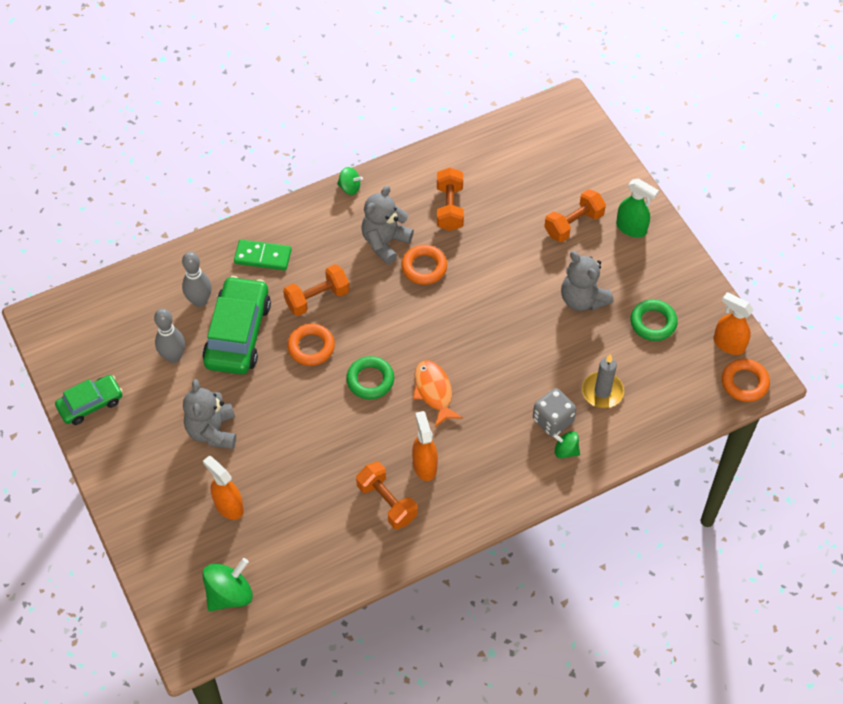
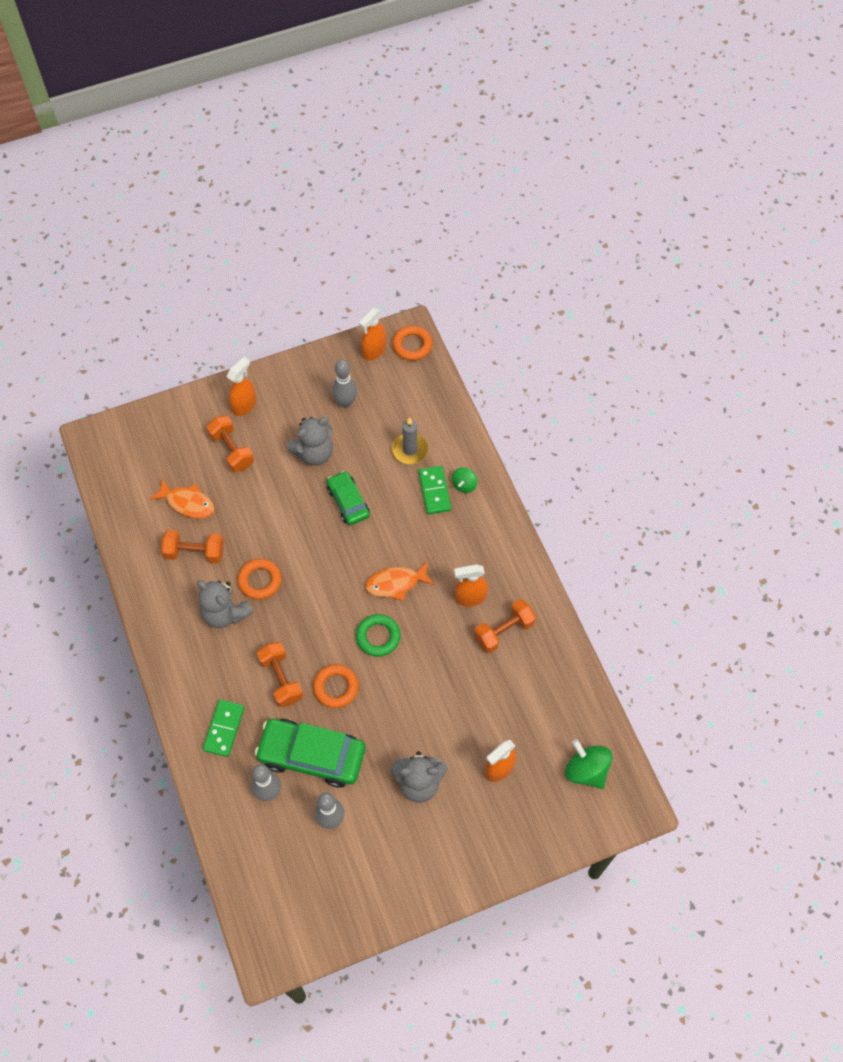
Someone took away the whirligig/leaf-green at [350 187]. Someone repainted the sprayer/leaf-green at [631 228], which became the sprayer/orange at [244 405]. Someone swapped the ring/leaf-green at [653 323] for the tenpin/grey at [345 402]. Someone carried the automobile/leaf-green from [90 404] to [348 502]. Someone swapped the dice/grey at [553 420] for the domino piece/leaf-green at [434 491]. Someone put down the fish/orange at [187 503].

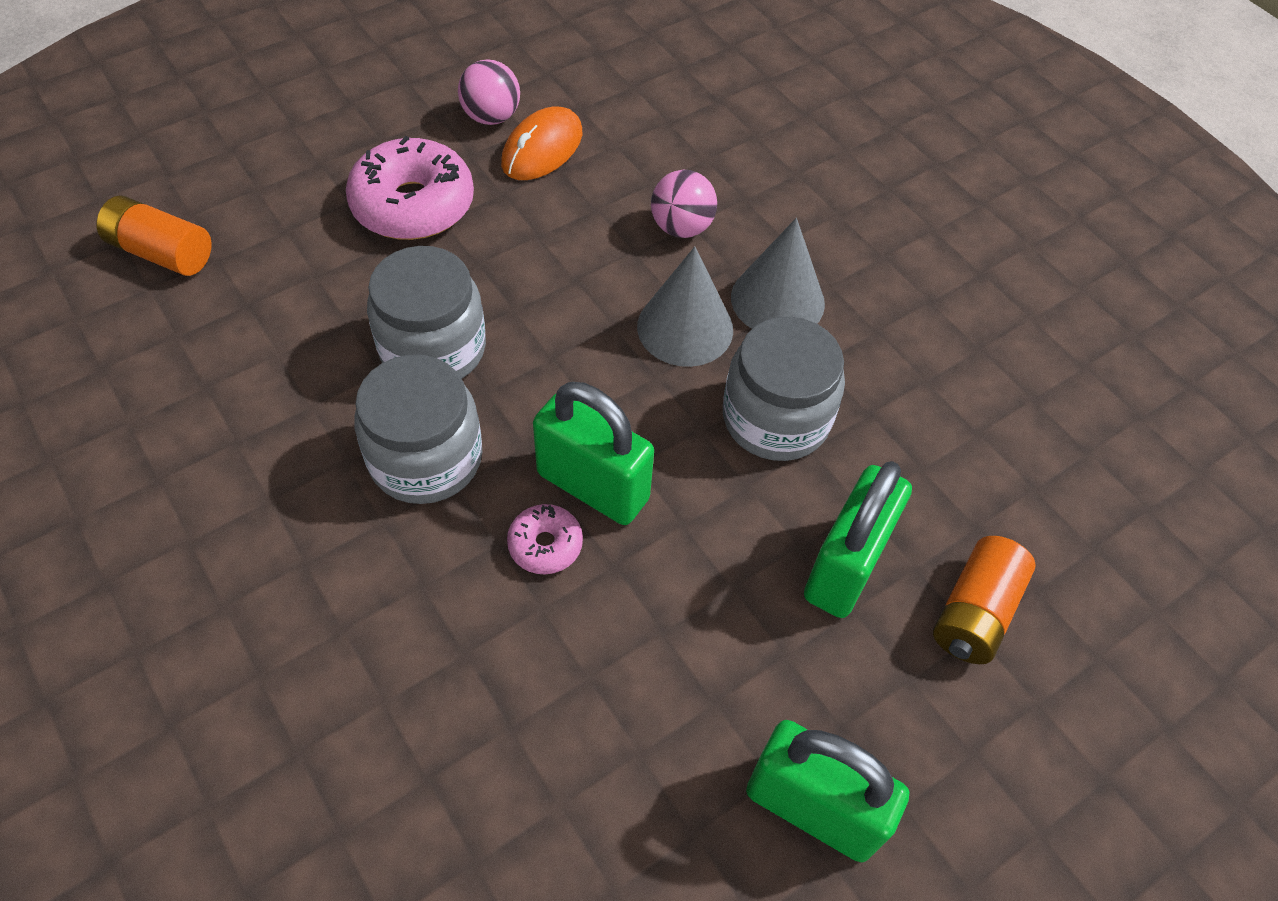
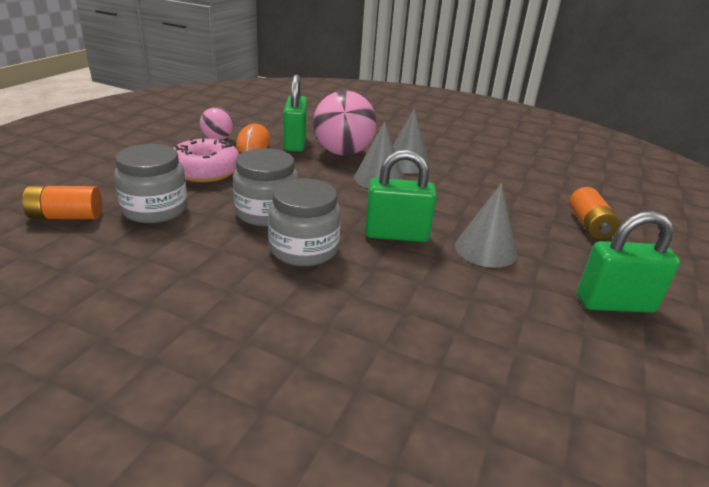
Someone scaled the play ball/rosy at [681 227] by 1.87. Someone carried the preserve jar/grey from [775 418] to [155 209]. Someone carried the lock/leaf-green from [845 566] to [295 143]. Someone took away the glazed donut/rosy at [545 545]. Someone put down the solid cone/grey at [485 249].

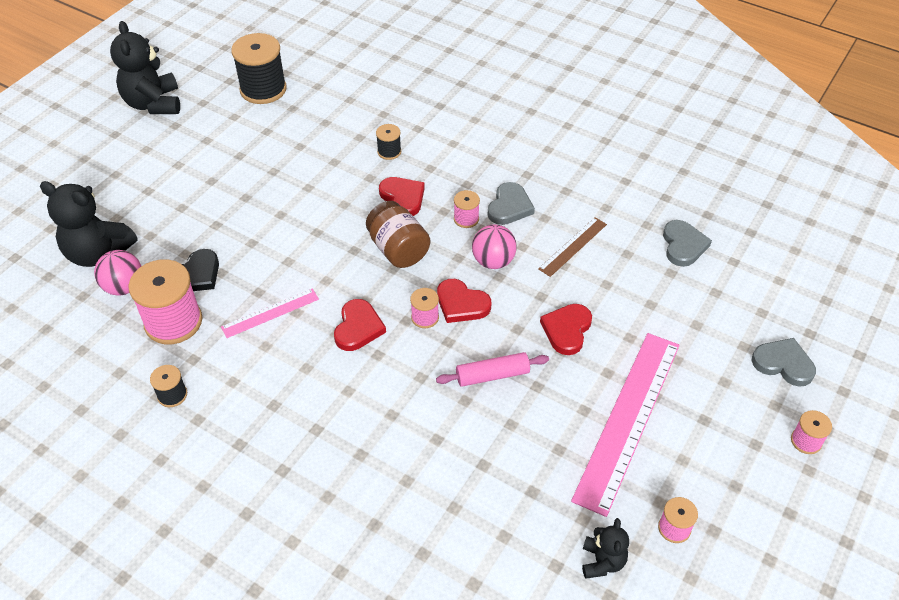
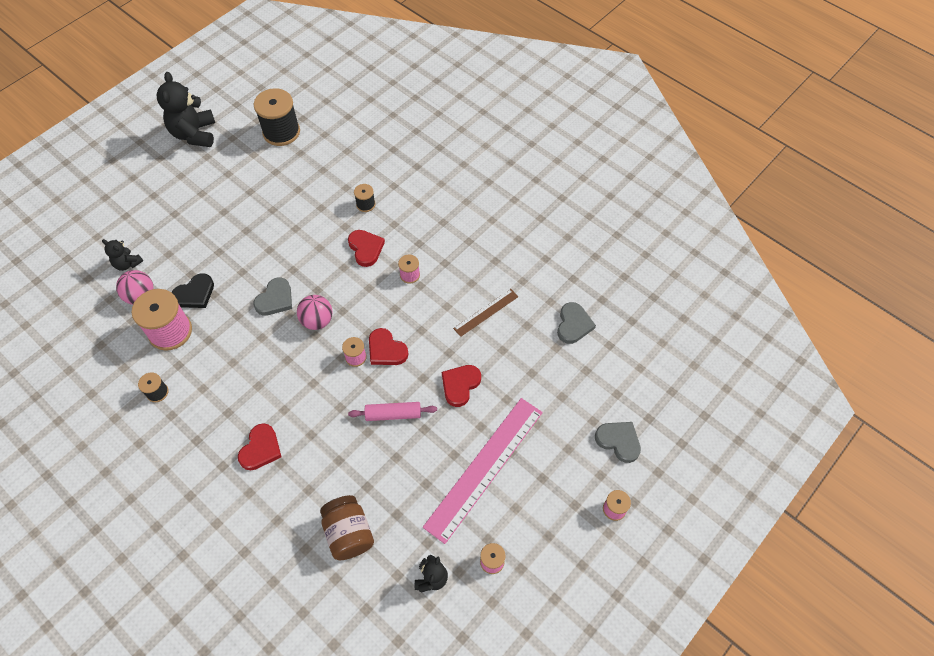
Someone scaled the teddy/jet-black at [98 253] by 0.53. Someone carried the heart shape/grey from [509 207] to [275 299]. Someone carried the preserve jar/dark brown from [398 250] to [349 533]. Someone carried the play ball/rosy from [493 261] to [317 321]. Someone took away the straightedge/rosy at [270 313]. Someone carried the heart shape/red from [358 328] to [261 449].

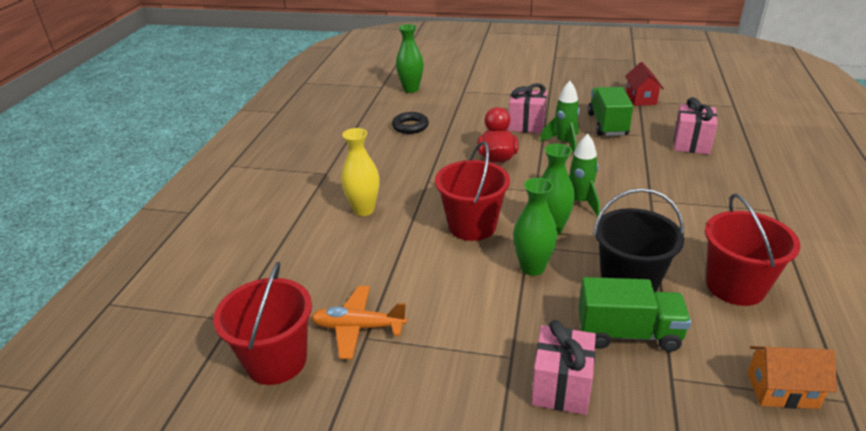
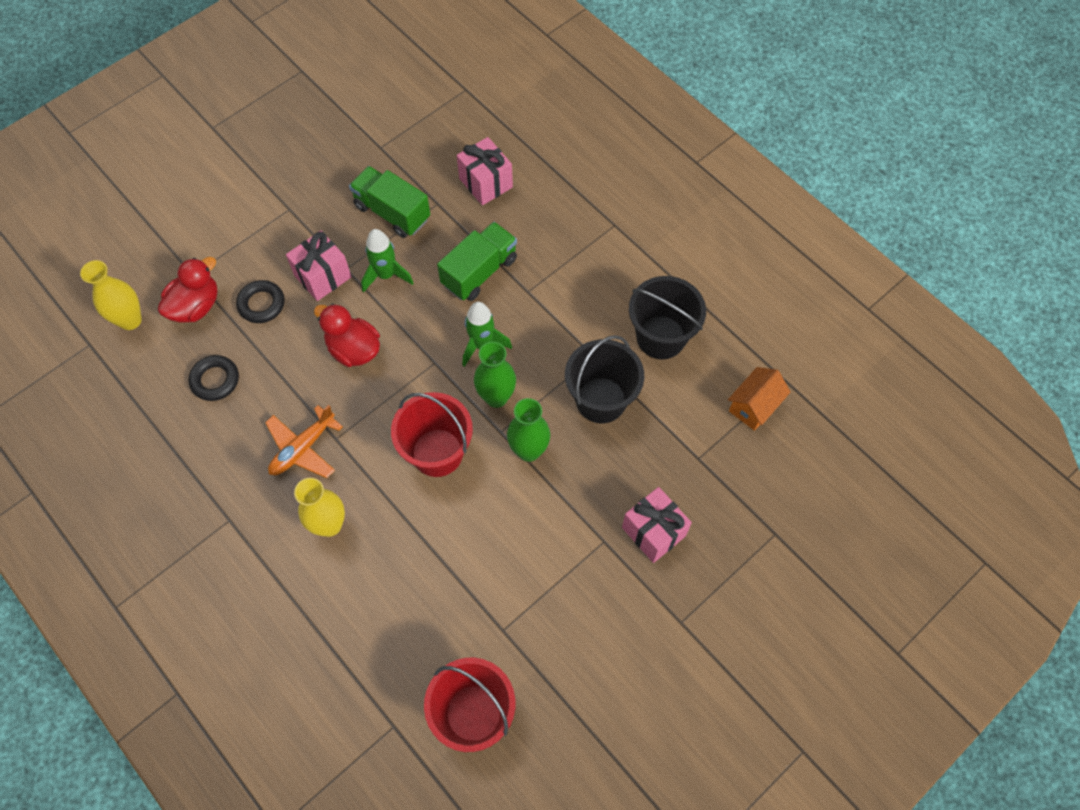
Someone repainted the flower vase/leaf-green at [411 89], which became the flower vase/yellow at [130 320]. Someone took away the house/red at [641 98]. Someone repainted the pail/red at [735 286], which became the pail/jet-black at [661 337]. Someone carried the toy truck/leaf-green from [628 333] to [479 272]. Someone carried the toy plane/orange from [358 327] to [303 448]. Someone put down the duck/red at [196 306]. Someone put down the ring/jet-black at [261 304].

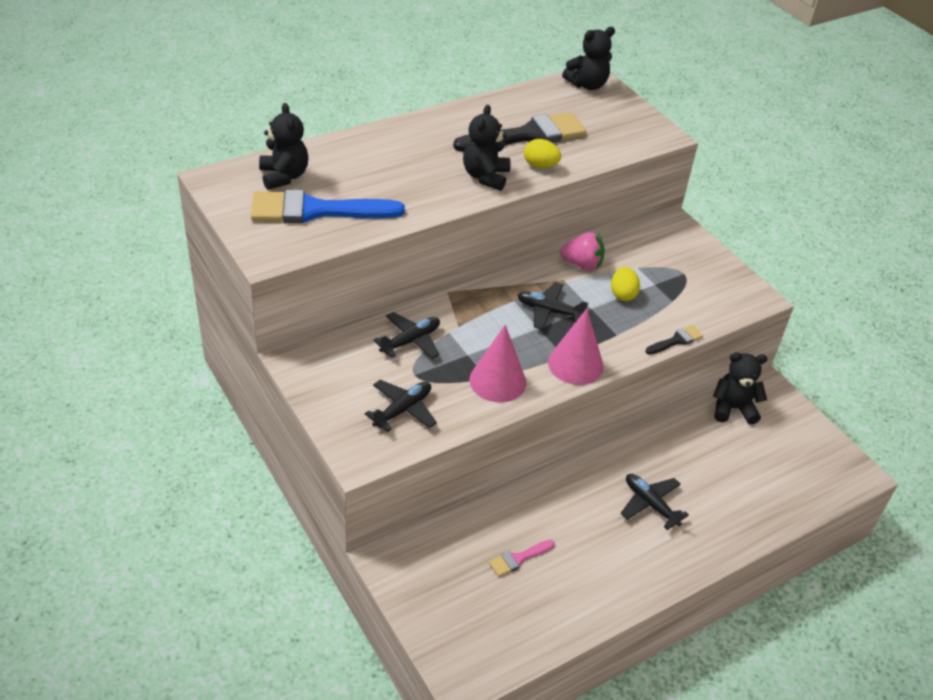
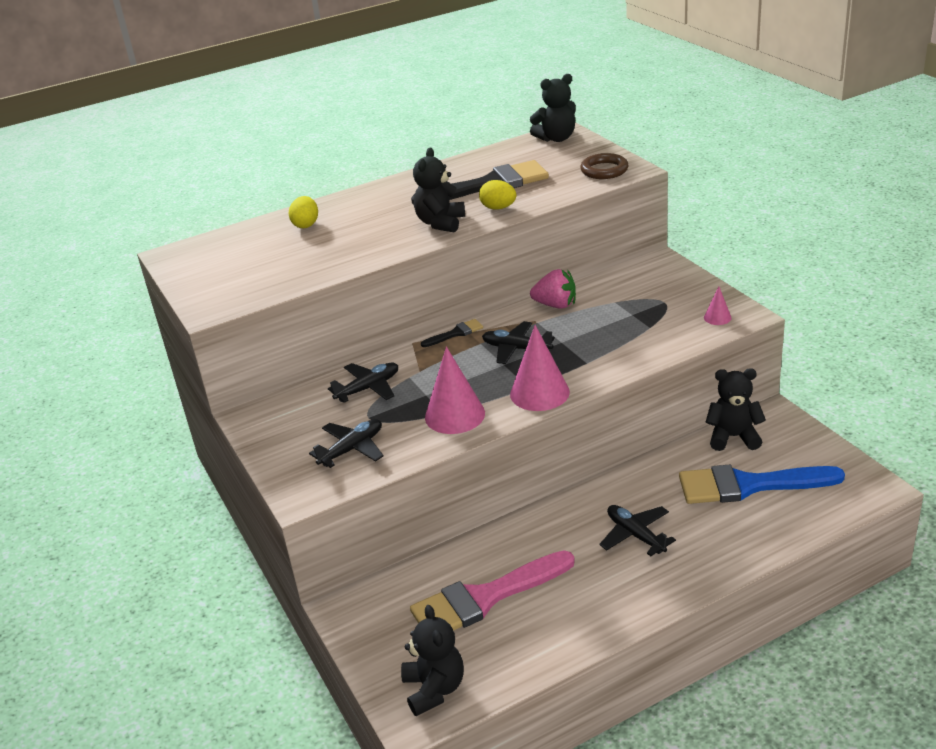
Someone carried the teddy/jet-black from [284 176] to [434 689]. Someone carried the paintbrush/blue from [316 210] to [749 485]. Someone carried the egg/yellow from [622 294] to [306 224]. Someone carried the paintbrush/jet-black from [676 340] to [455 333]. Someone scaled the paintbrush/rosy at [518 558] by 2.24. Someone put down the ring/dark brown at [604 170]. Someone put down the solid cone/rosy at [717 317].

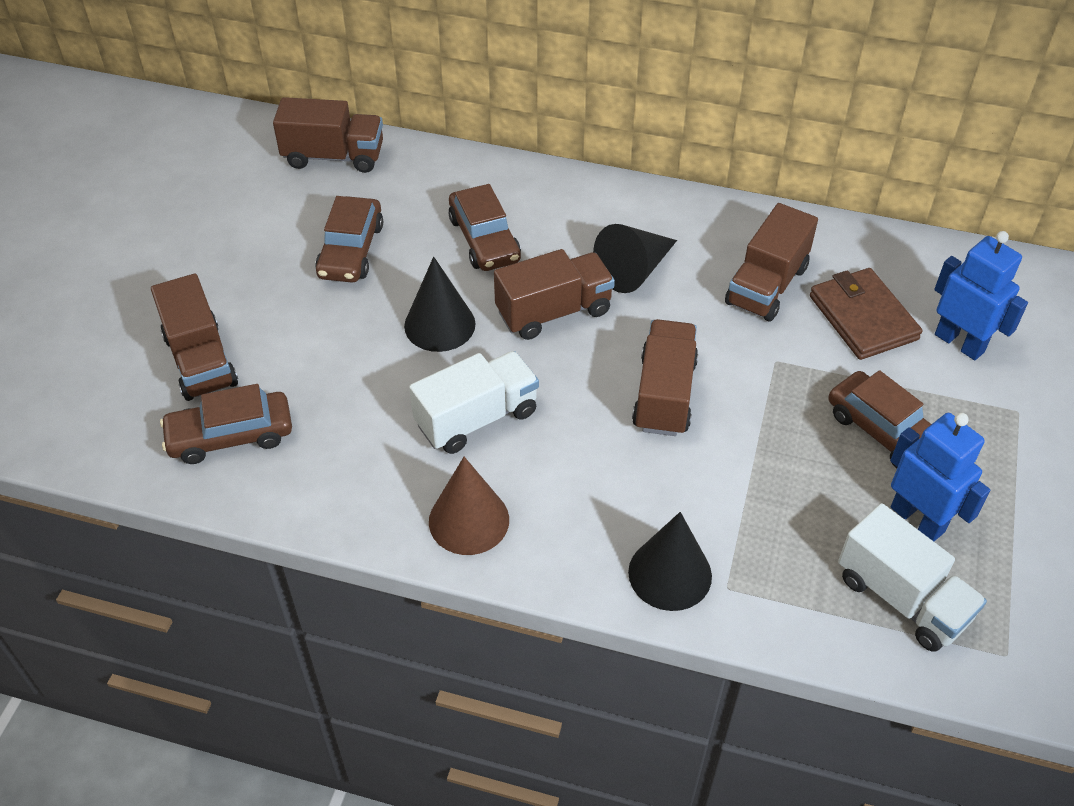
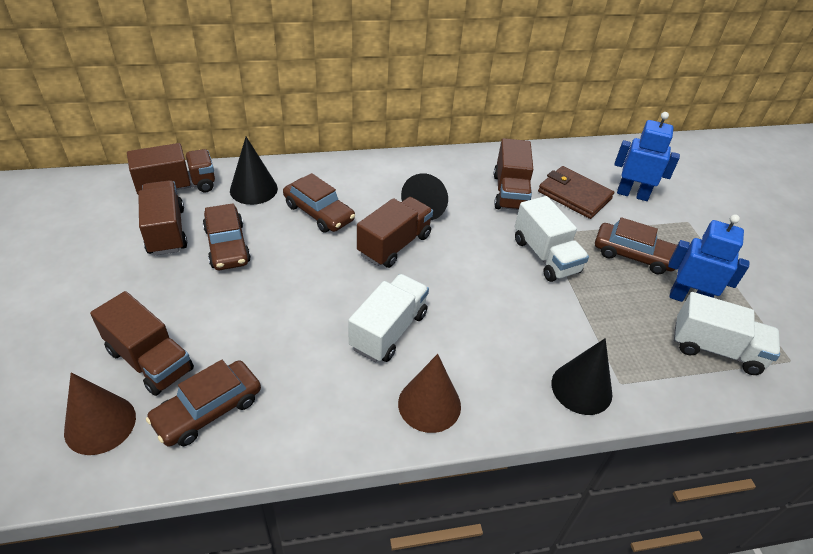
Someone carried the solid cone/jet-black from [439 325] to [253 189]. Someone carried the toy truck/dark brown from [664 395] to [166 231]. Someone put down the toy truck/snow-white at [545 256]. Someone put down the solid cone/dark brown at [100 424].

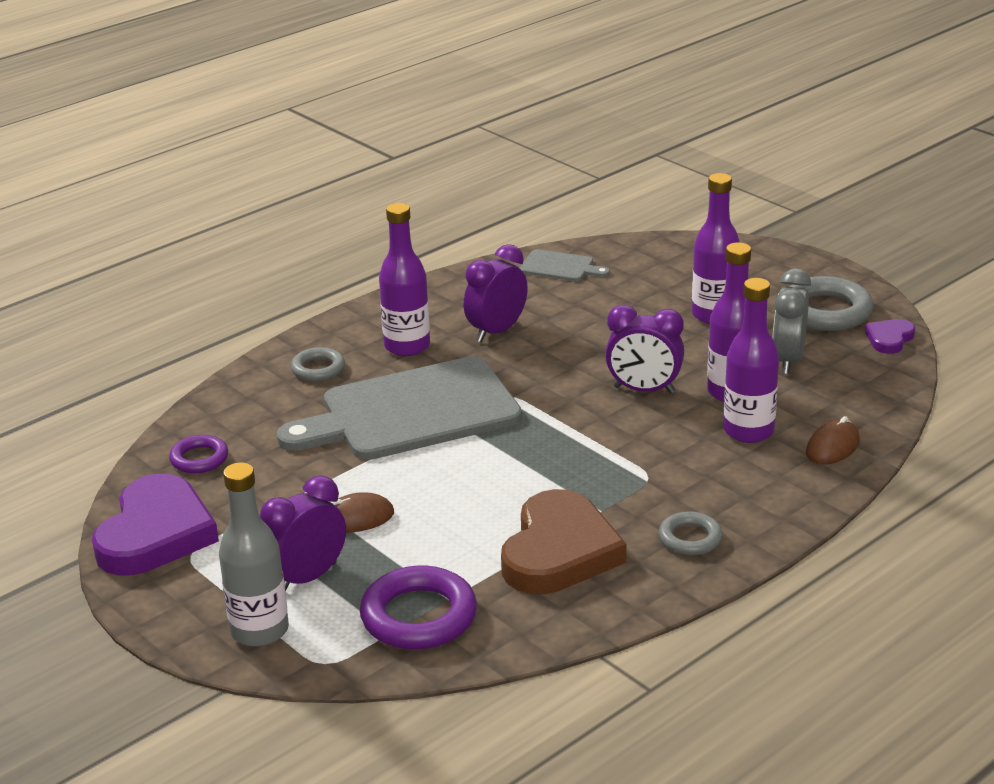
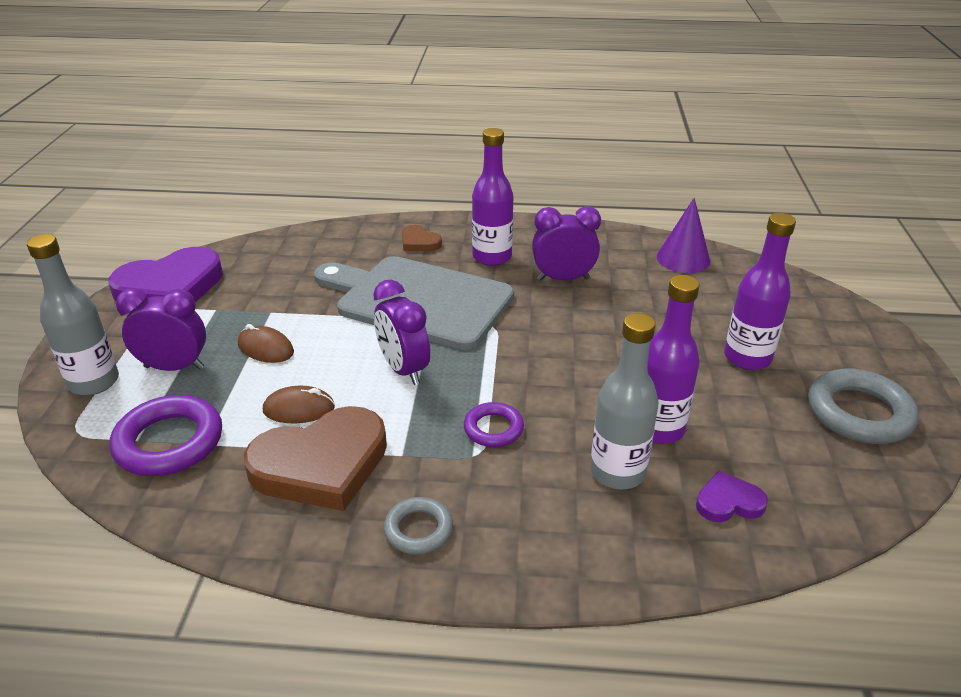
Someone swapped the cutting board/grey at [560 267] for the solid cone/purple at [683 258]. Someone took away the alarm clock/grey at [788 360]. Someone repainted the flask/purple at [748 431], which became the flask/grey at [617 472]. Someone carried the alarm clock/purple from [644 390] to [403 370]. Someone carried the heart shape/purple from [889 339] to [728 502]. Someone swapped the ring/grey at [318 369] for the heart shape/dark brown at [419 242]. Someone carried the mouse/dark brown from [832 447] to [299 409]. Someone carried the ring/purple from [199 459] to [493 429].

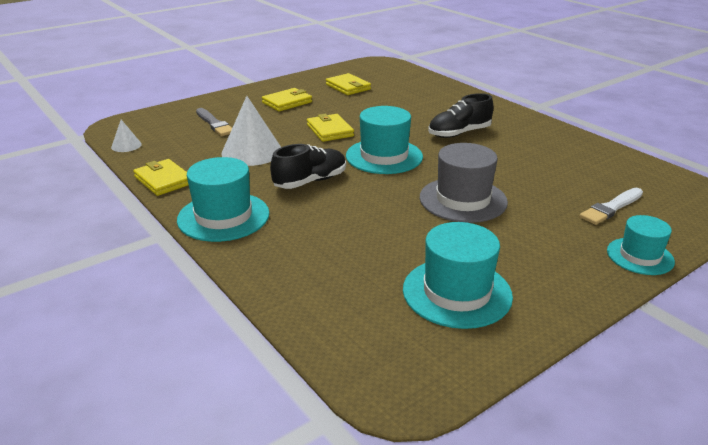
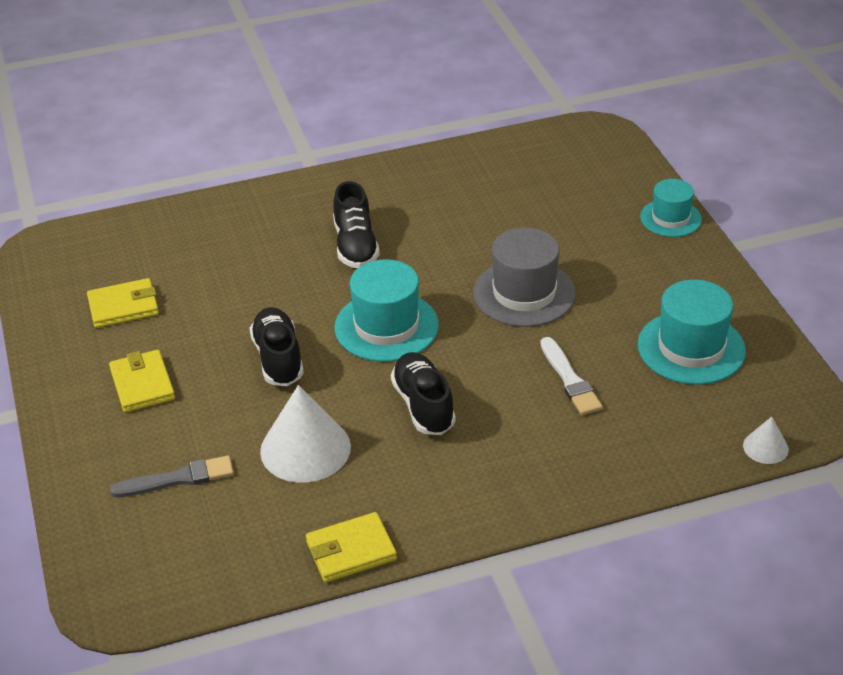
Someone swapped the billfold/yellow at [330 130] for the lace-up shoe/jet-black at [278 359]. Someone carried the solid cone/snow-white from [126 145] to [765 447]. Someone took away the hat/turquoise at [223 216]. Someone carried the paintbrush/snow-white from [611 208] to [570 380].

